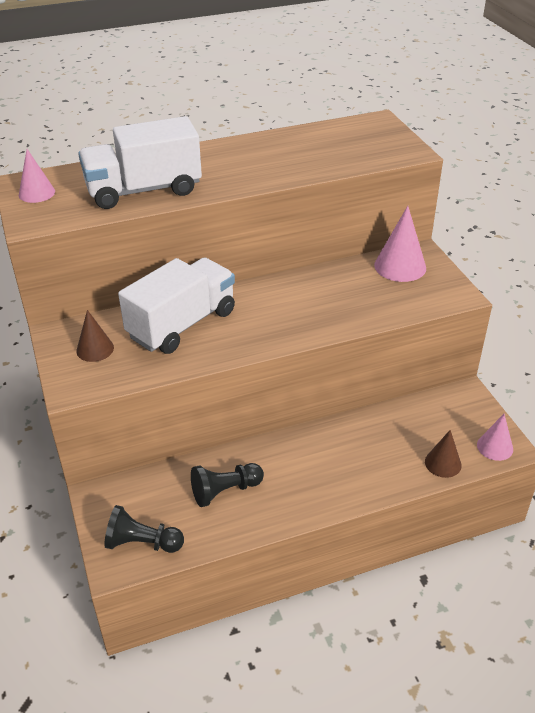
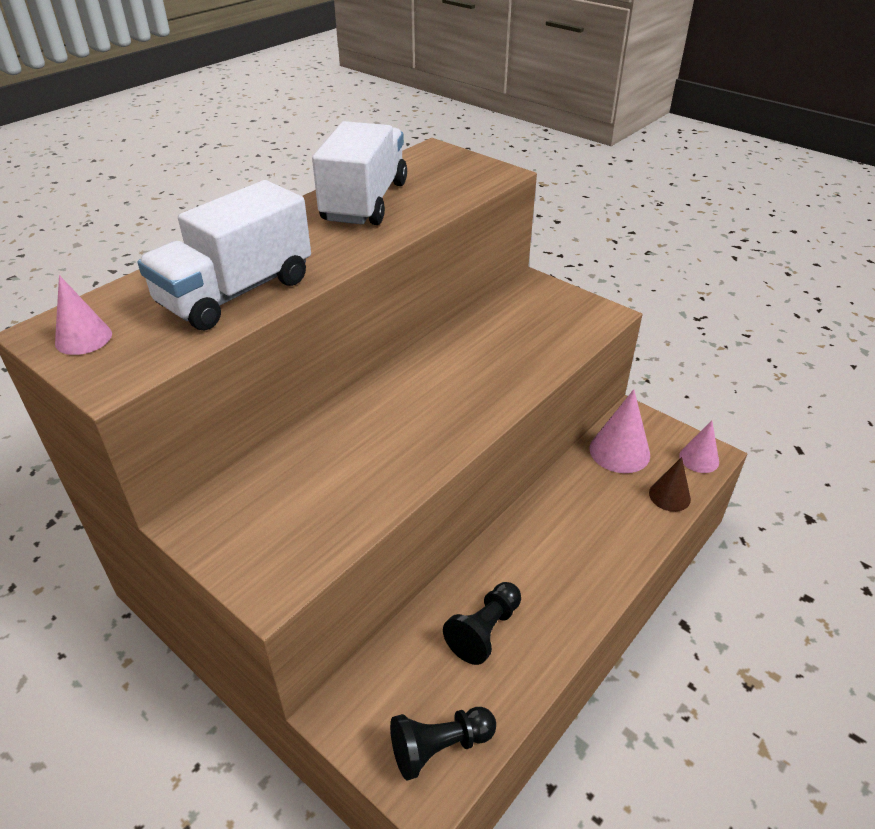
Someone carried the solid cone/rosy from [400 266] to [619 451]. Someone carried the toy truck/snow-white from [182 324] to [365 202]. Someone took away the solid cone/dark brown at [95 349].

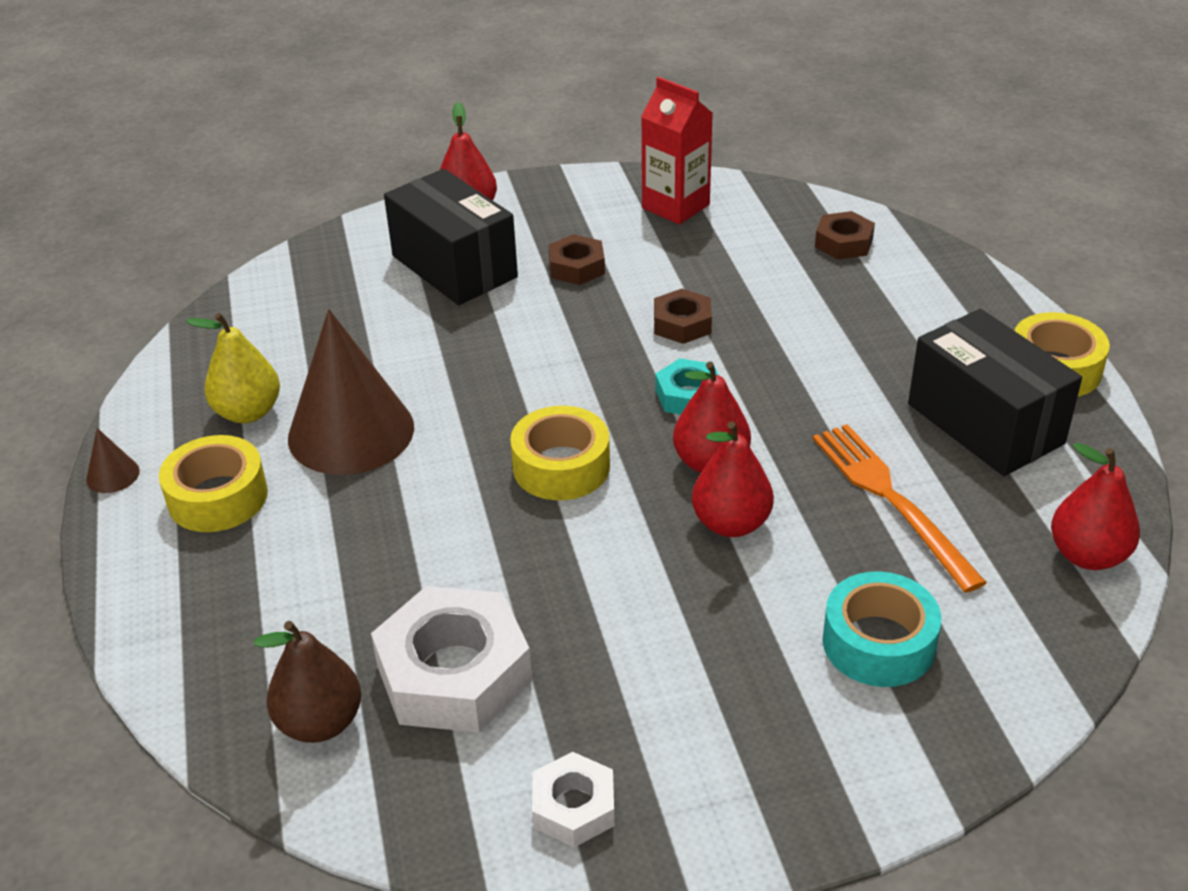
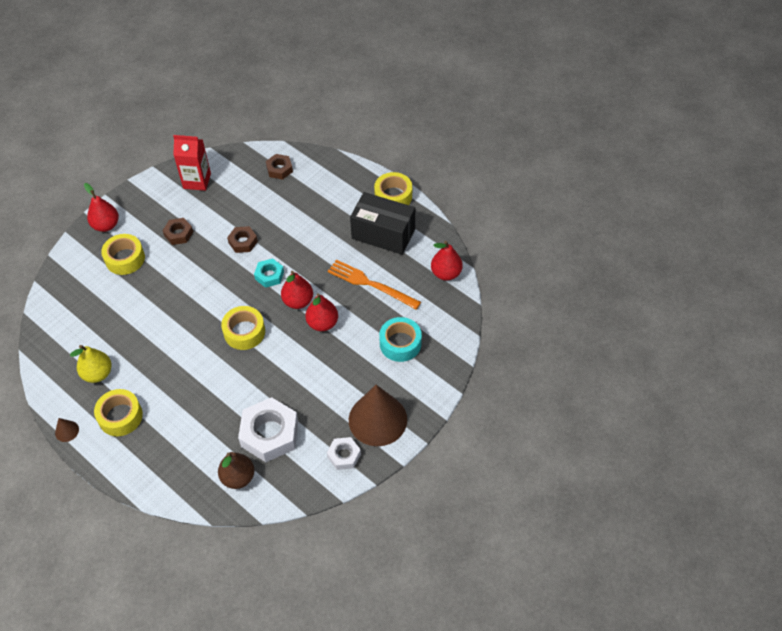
Someone swapped the package/jet-black at [454 267] for the tape/yellow at [125 259]. Someone carried the solid cone/dark brown from [351 432] to [377 419].

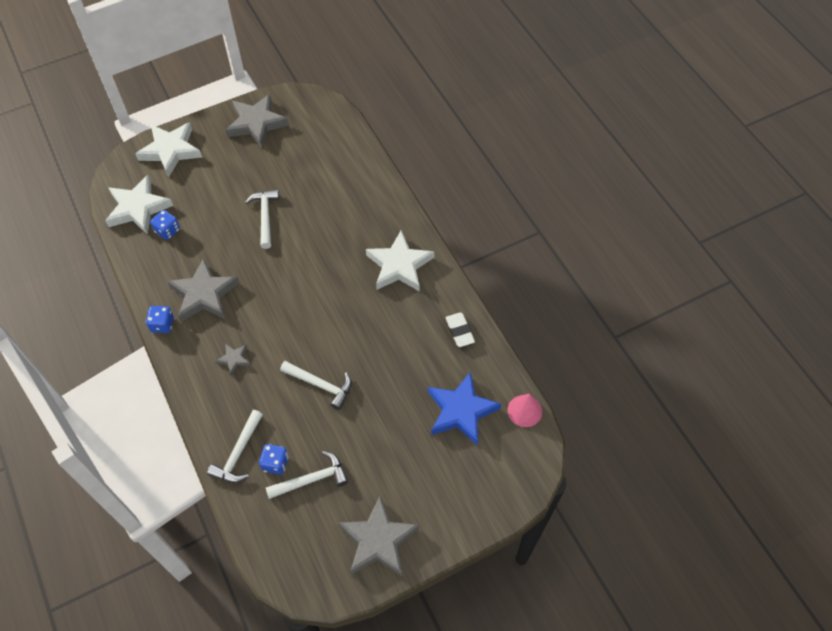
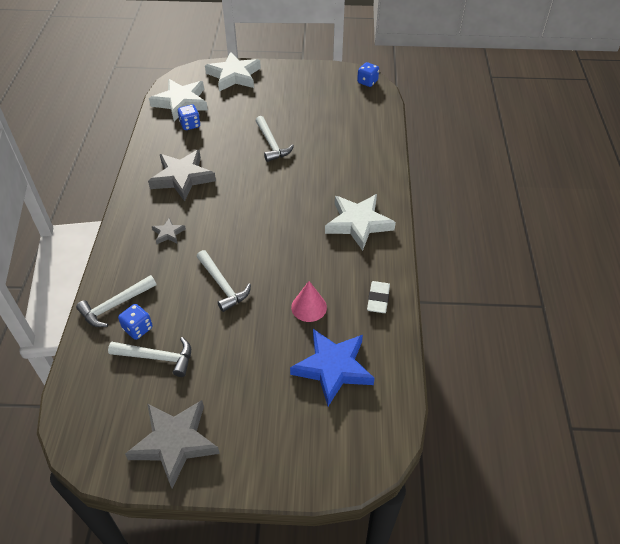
Someone took away the star/grey at [256 123]. Someone rotated the carpenter's hammer/snow-white at [265 217] by 135 degrees clockwise. Someone carried the dice/blue from [162 325] to [367 82]. Someone carried the solid cone/rosy from [524 411] to [309 307].

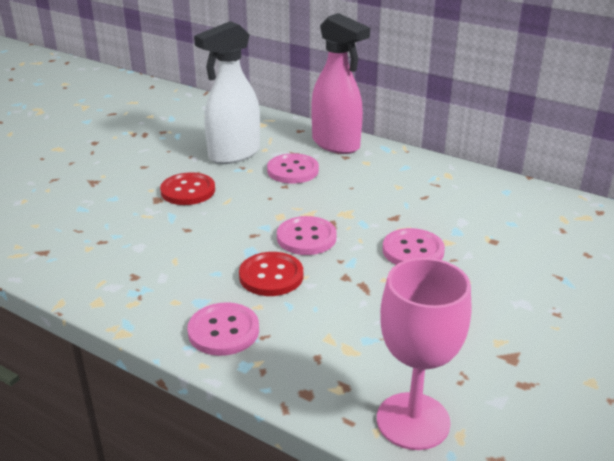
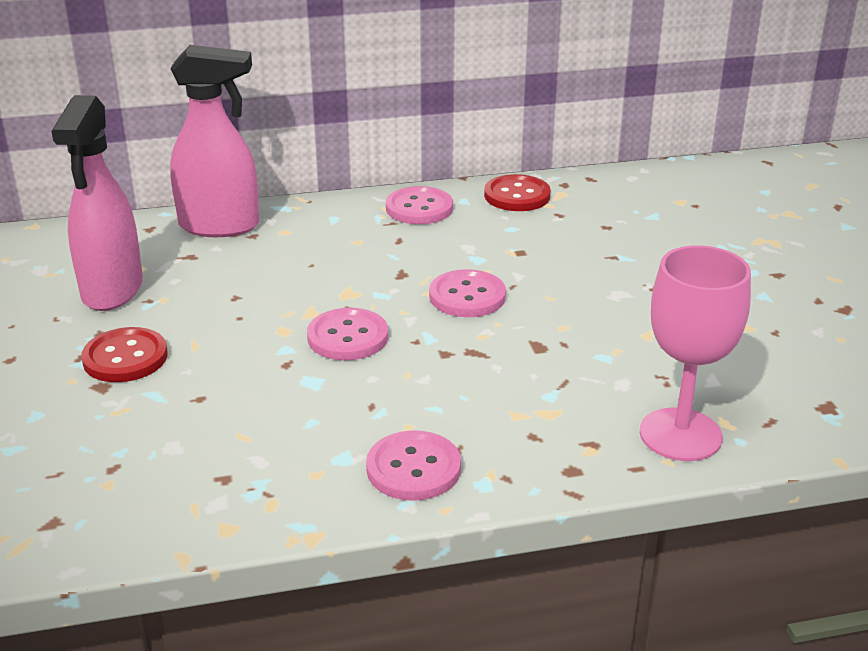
Someone repainted the sprayer/snow-white at [234 154], which became the sprayer/rosy at [112 291]. Someone carried the button/rosy from [293 170] to [419 208]. Someone carried the button/red from [271 276] to [517 196].

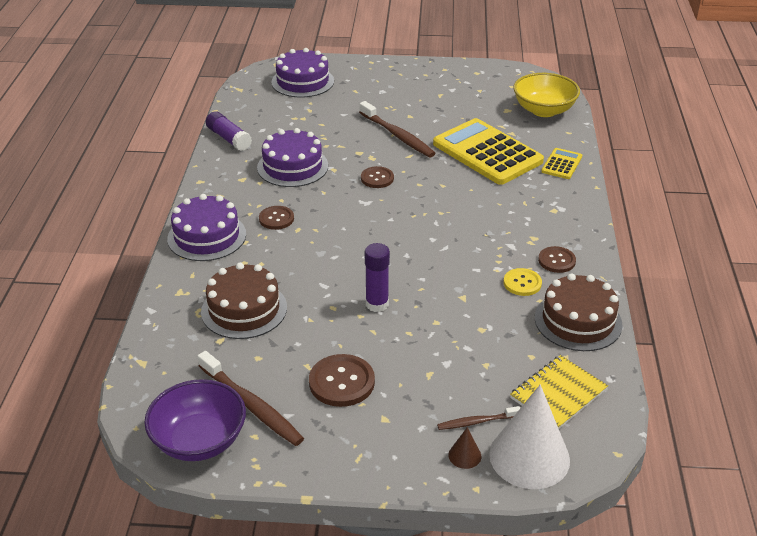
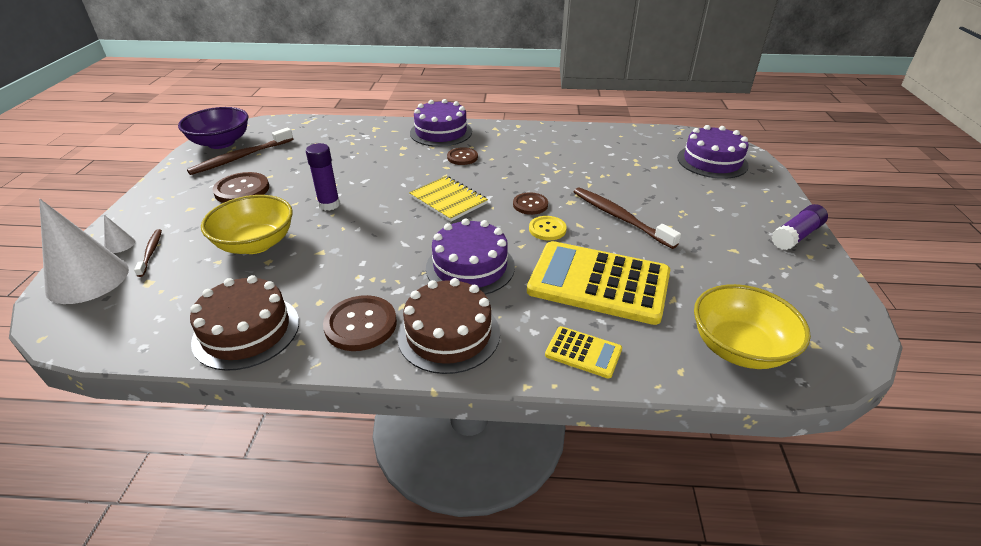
Someone rotated the tooth brush/dark brown at [397 136] by 90 degrees clockwise. Someone carried the glue/purple from [229 138] to [796 236]. Someone rotated the calculator/yellow at [487 152] by 120 degrees counterclockwise. Someone carried the cake/purple from [292 166] to [470 267]. Someone scaled the button/dark brown at [556 261] by 1.55. Someone carried the cake/dark brown from [244 309] to [449 334]. Someone carried the button/yellow from [522 283] to [547 229]. Someone carried the notebook/yellow from [558 394] to [448 200]. Someone repainted the solid cone/dark brown at [464 455], which became the solid cone/snow-white at [119 244]. Someone put down the deep dish/yellow at [256 244].

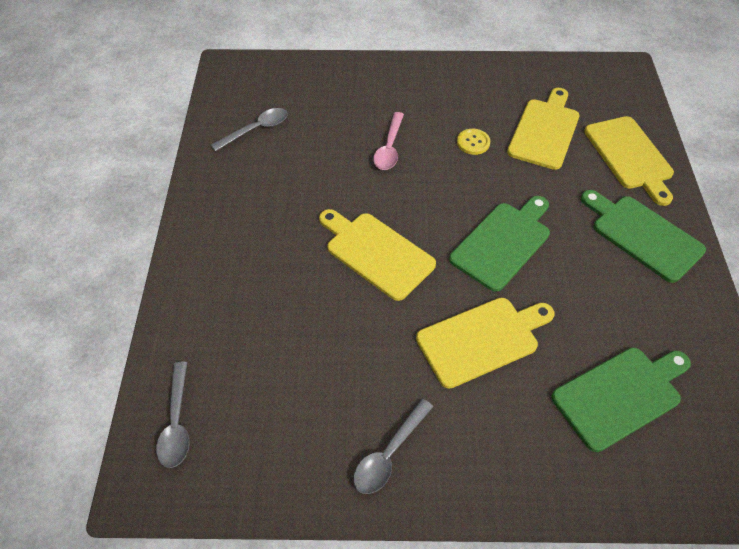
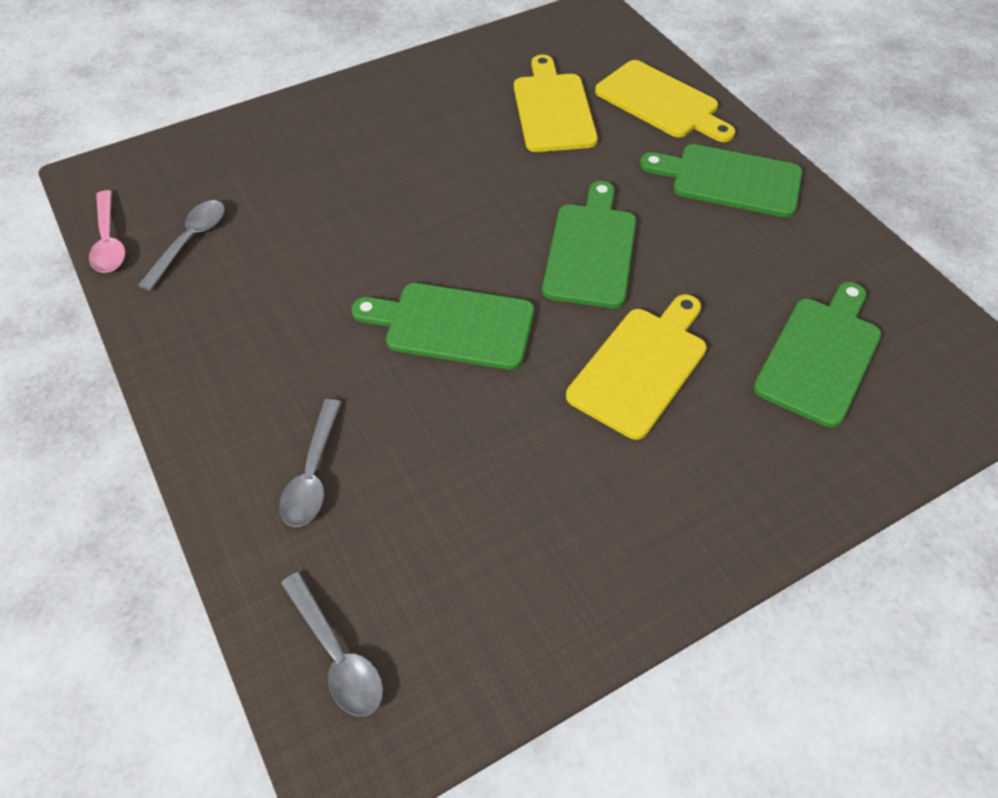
Someone carried the teaspoon/rosy from [389 148] to [109 241]. Someone took away the button/yellow at [473 142]. Someone repainted the cutting board/yellow at [376 253], which became the cutting board/leaf-green at [452 325]. Someone carried the teaspoon/grey from [389 453] to [313 474].

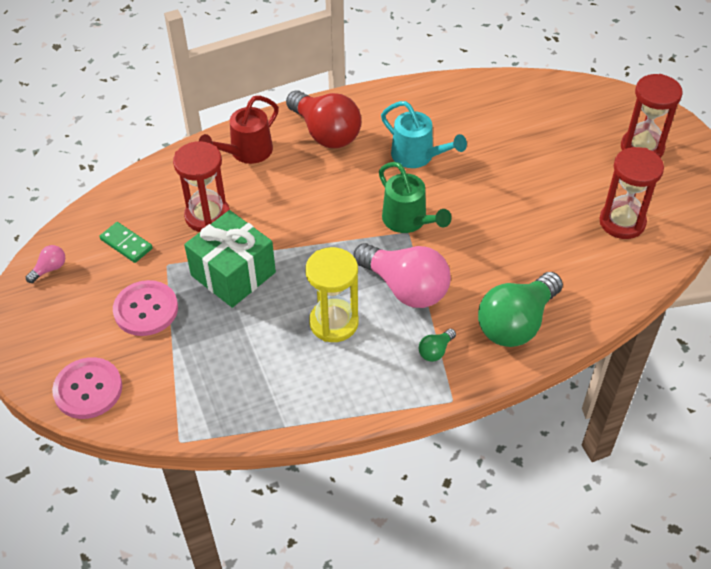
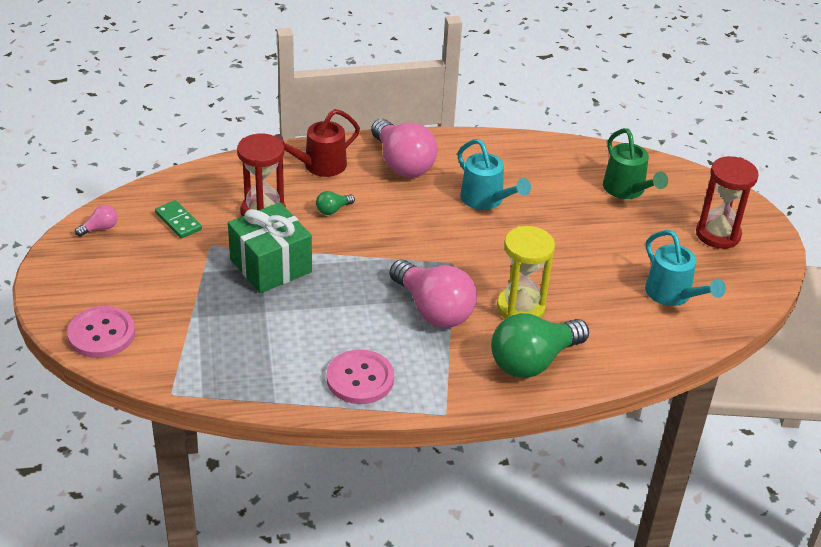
Someone repainted the lightbulb/red at [325 133], which became the lightbulb/rosy at [402 163]. Someone swapped the hourglass/red at [622 222] for the watering pot/turquoise at [673 295]. Someone carried the watering pot/leaf-green from [409 221] to [627 190]. Someone carried the hourglass/yellow from [334 322] to [520 308]. Someone carried the button/rosy from [146 309] to [360 379]. Someone carried the lightbulb/leaf-green from [435 351] to [333 210].

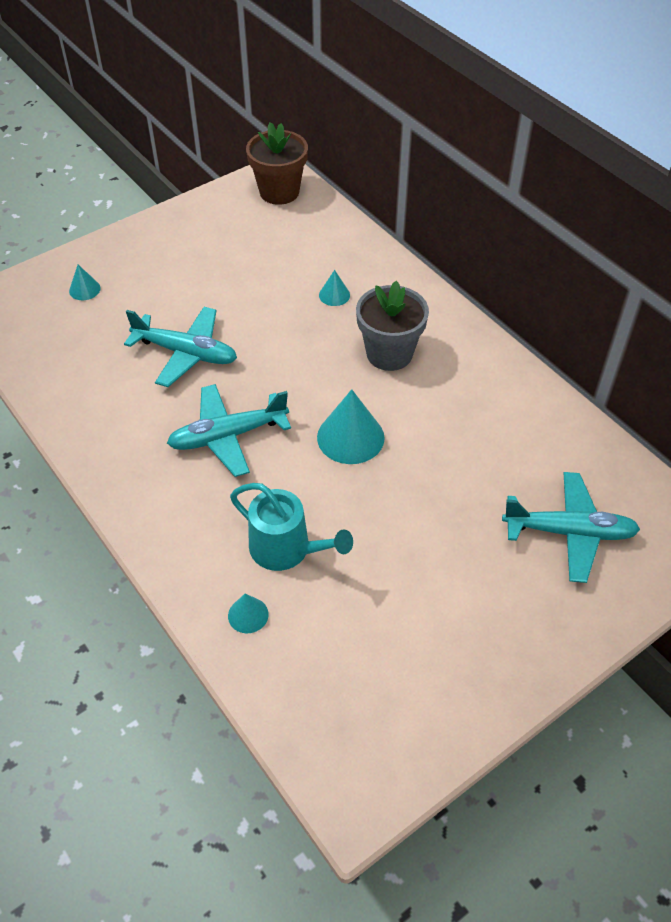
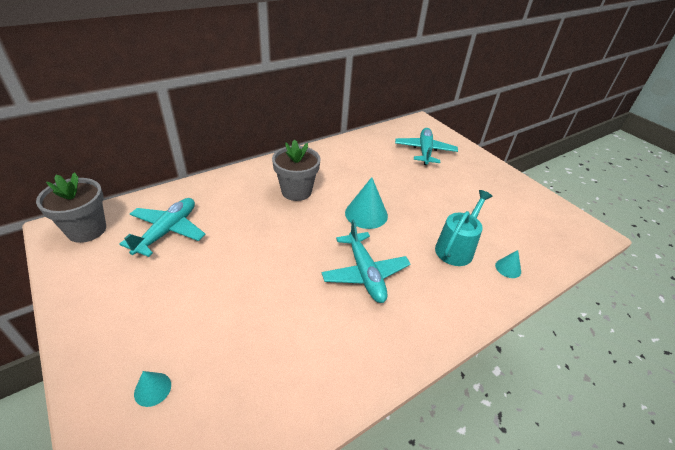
Someone repainted the potted plant/dark brown at [279 192], which became the potted plant/grey at [87 230]. Someone took away the solid cone/turquoise at [334 295]. Someone carried the toy plane/turquoise from [186 353] to [167 231].

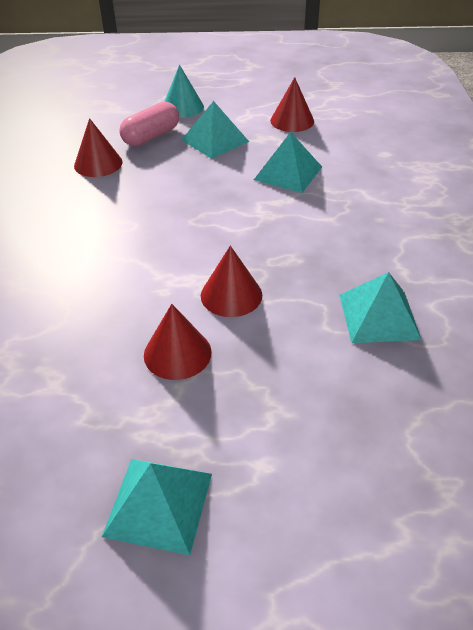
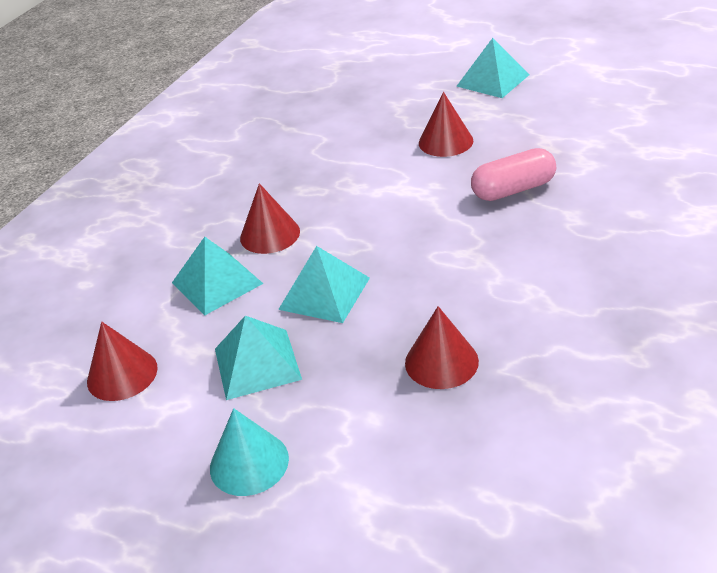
Someone carried the pill shape/rosy from [151 136] to [513 189]. Someone carried the solid cone/red from [231 295] to [270 234]. Someone carried the pyramid/turquoise from [379 316] to [324 293].

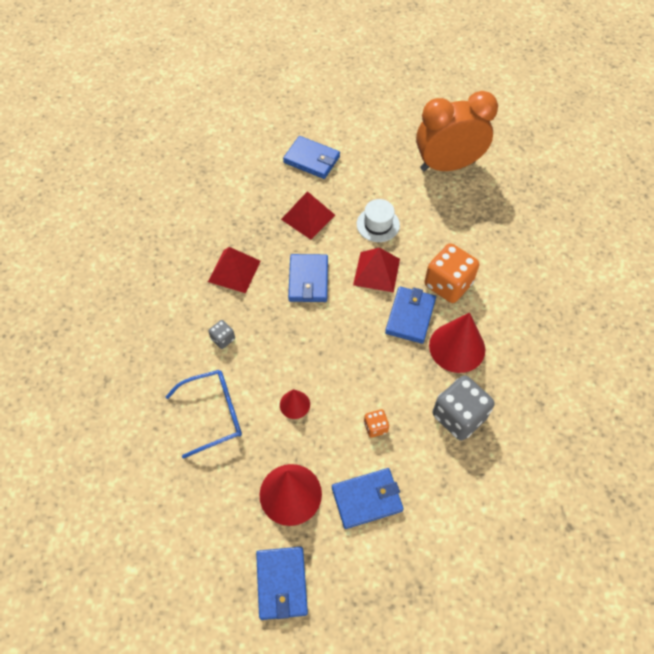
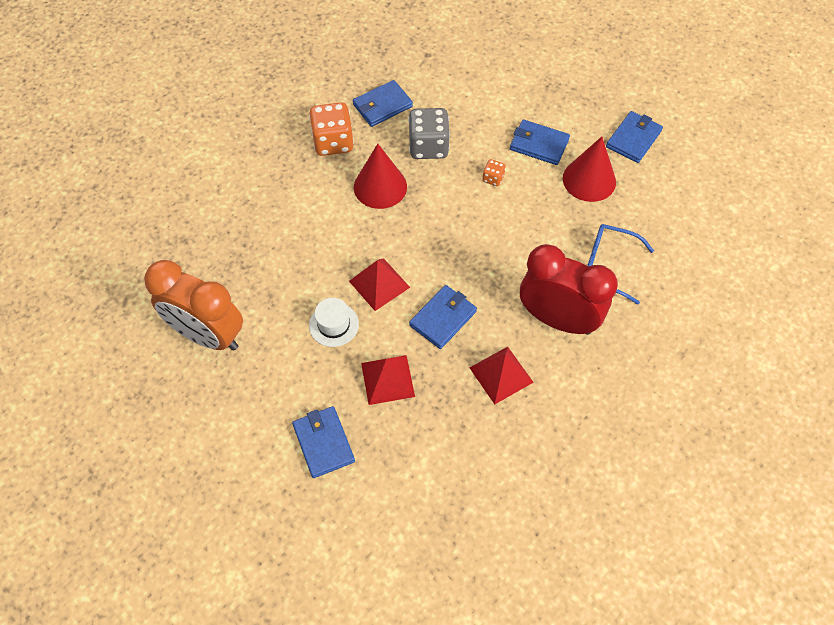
Someone carried the dice/orange from [448 284] to [333 142]. Someone carried the billfold/blue from [410 316] to [382 106]. Someone swapped the dice/grey at [223 339] for the alarm clock/red at [558 319]. Someone took away the solid cone/red at [294 404].

